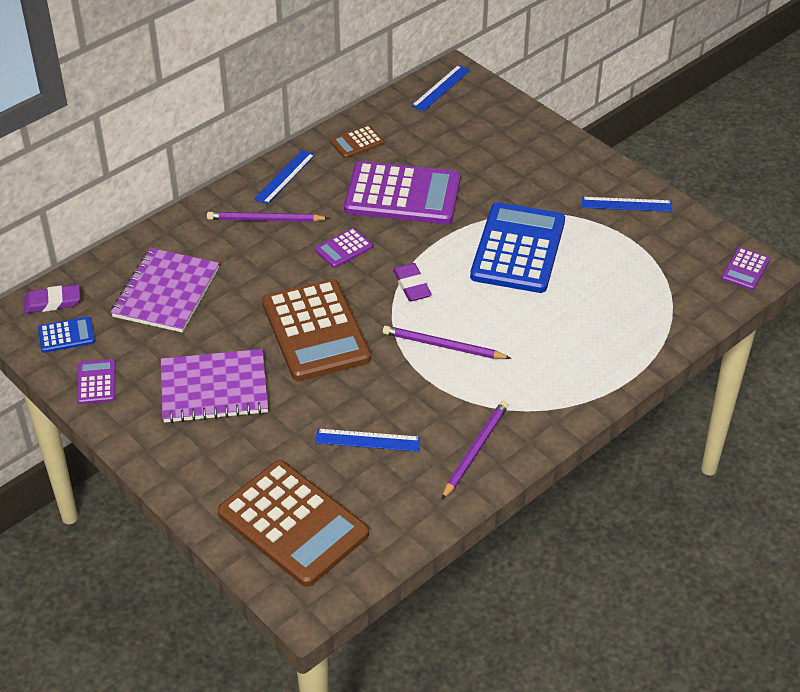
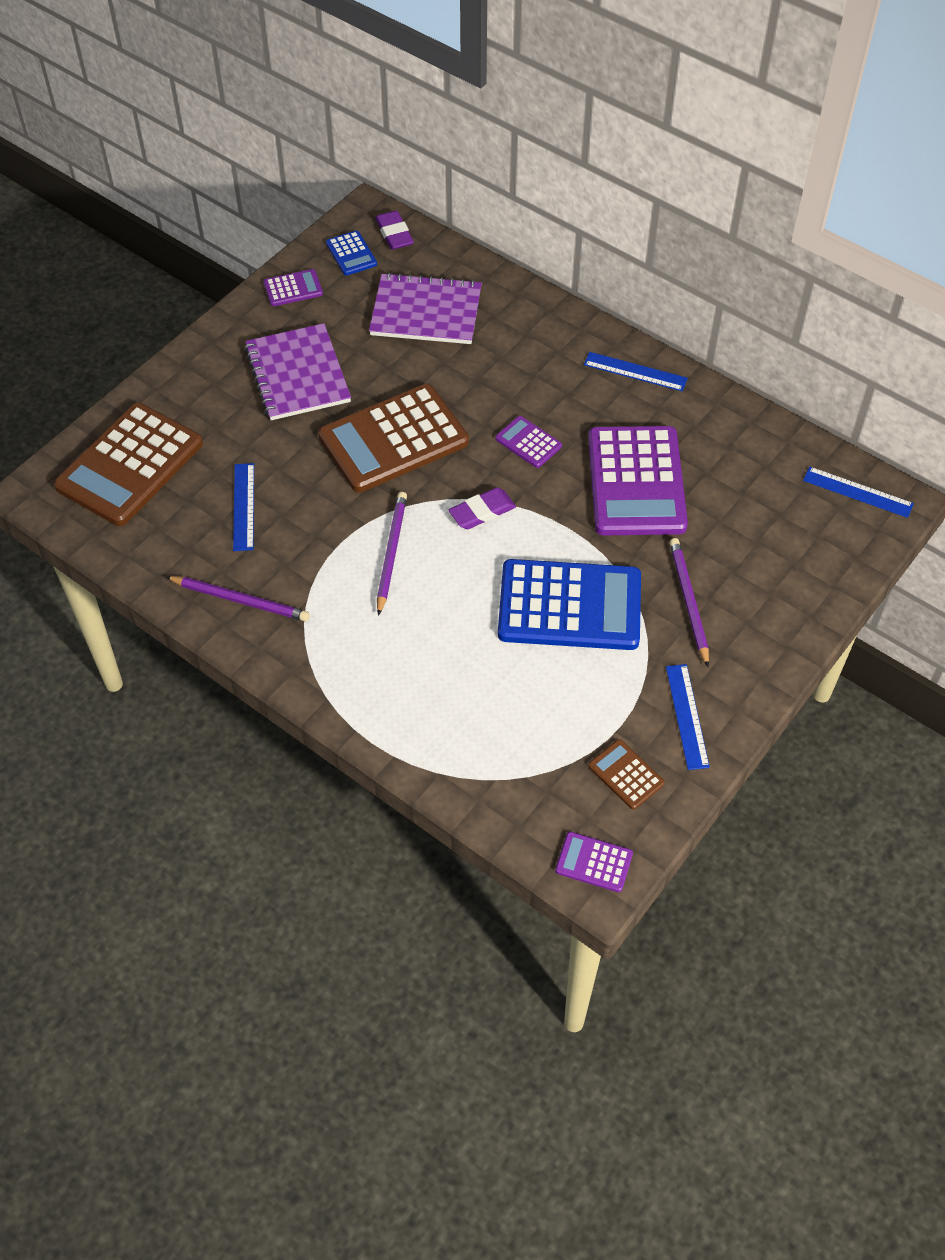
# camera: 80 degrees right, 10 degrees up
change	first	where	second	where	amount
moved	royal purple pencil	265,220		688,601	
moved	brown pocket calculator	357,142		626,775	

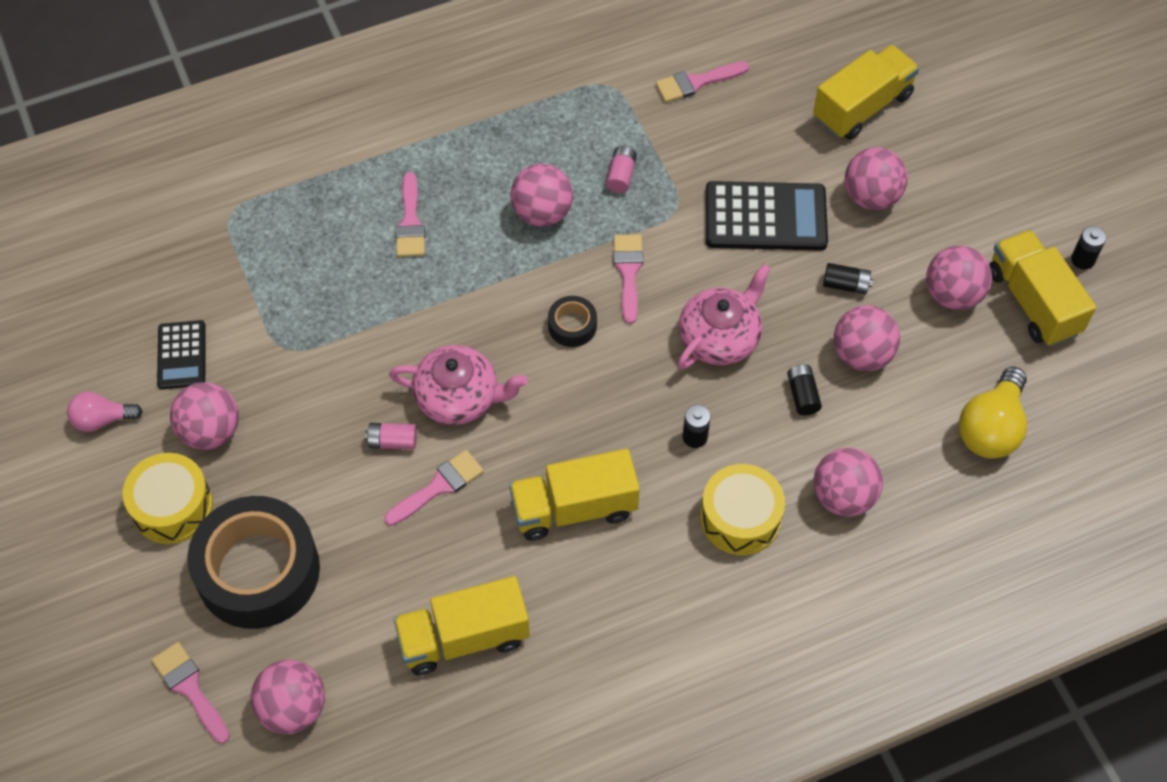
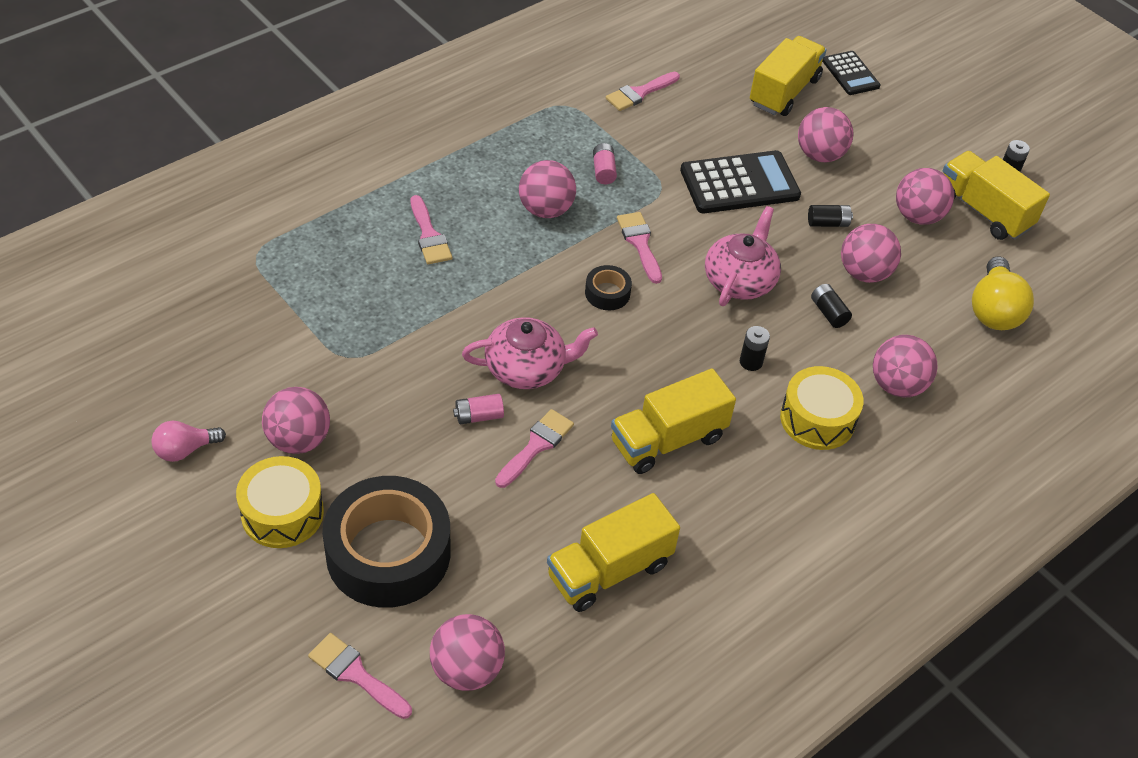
# camera: 20 degrees left, 10 degrees down
change	first	where	second	where	amount
moved	jet-black pocket calculator	182,355		850,74	

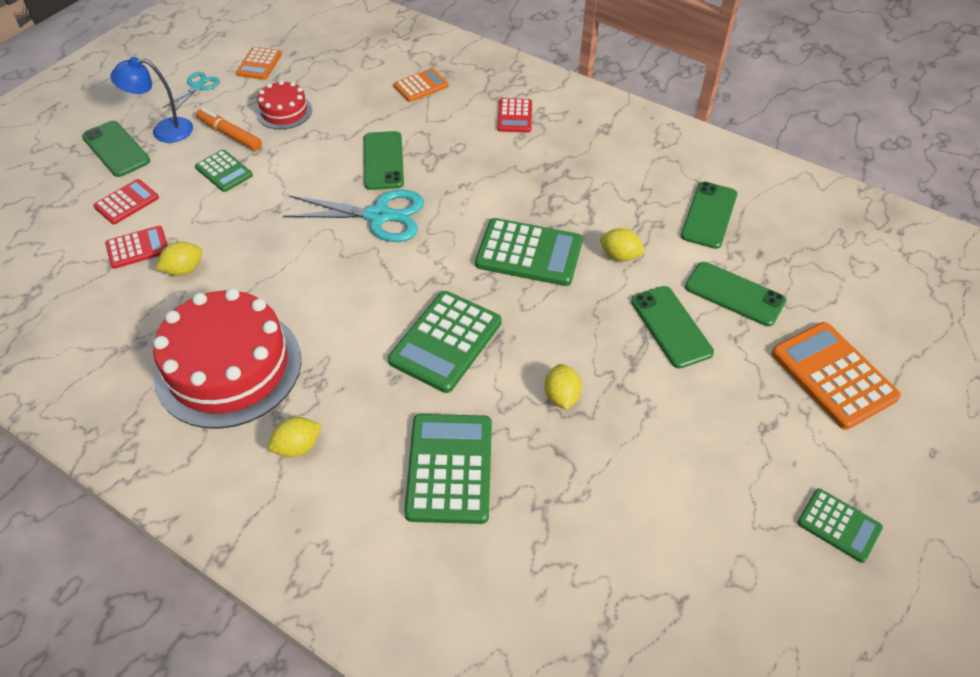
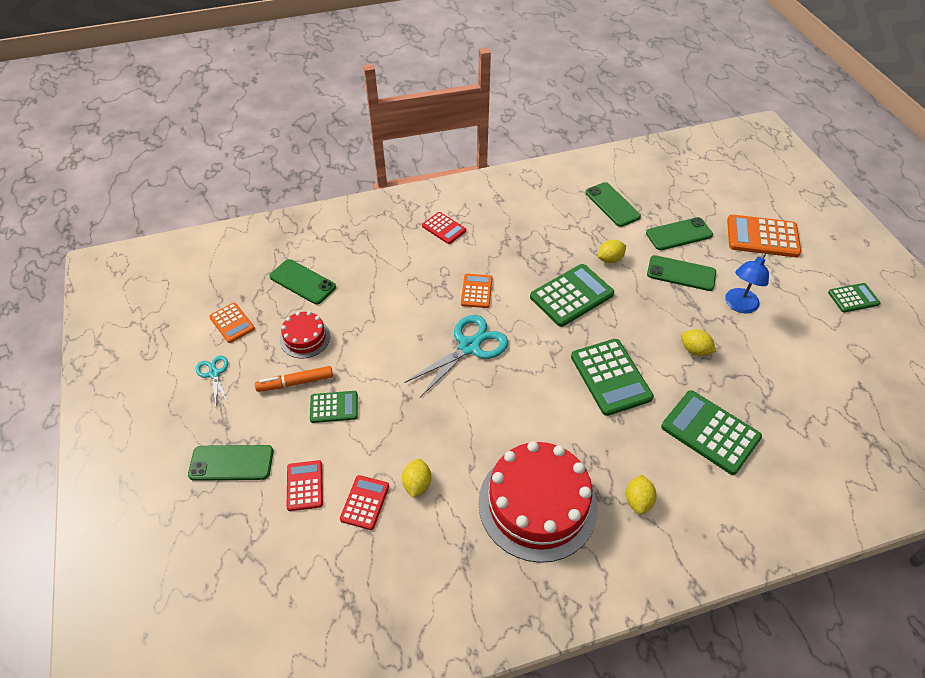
# camera: 50 degrees left, 0 degrees up
change	first	where	second	where	amount
moved	blue reading lamp	164,131		739,306	
moved	emerald phone	383,161		302,282	
moved	orange-coloured pocket calculator	421,86		476,291	

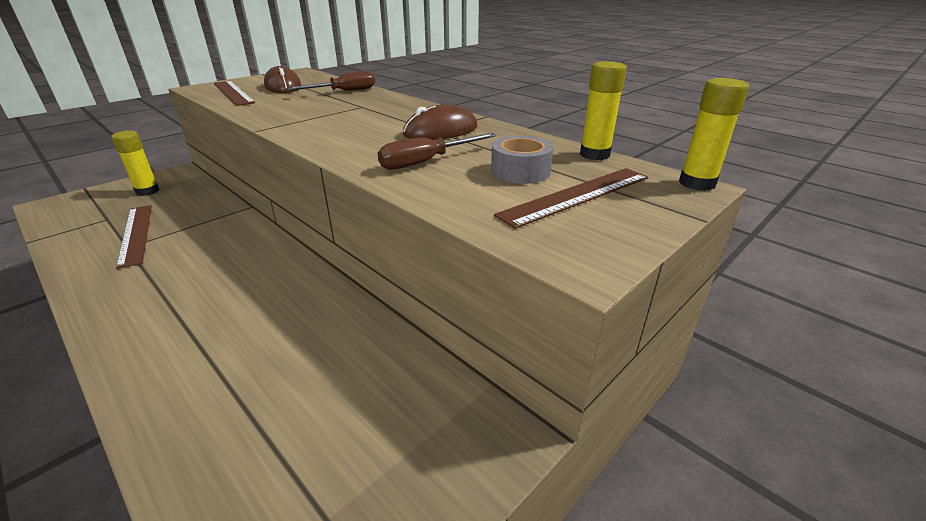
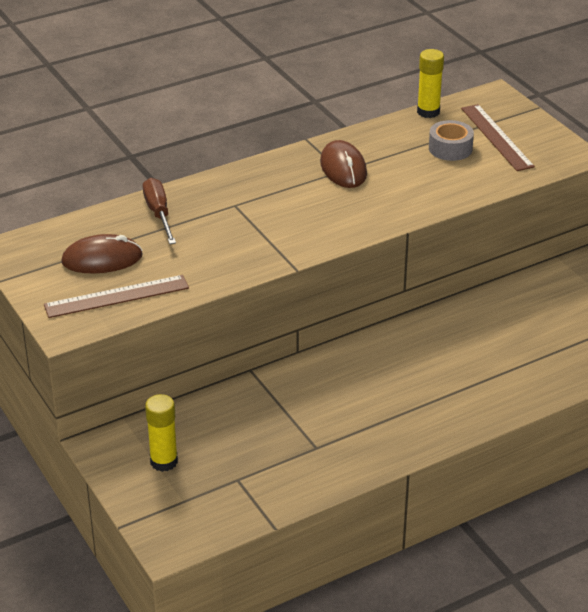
# camera: 75 degrees left, 5 degrees up
change	first	where	second	where	amount
removed	brown ruler	136,234			
removed	brown screwdriver	426,162			
removed	bright yellow stick of glue	697,183			

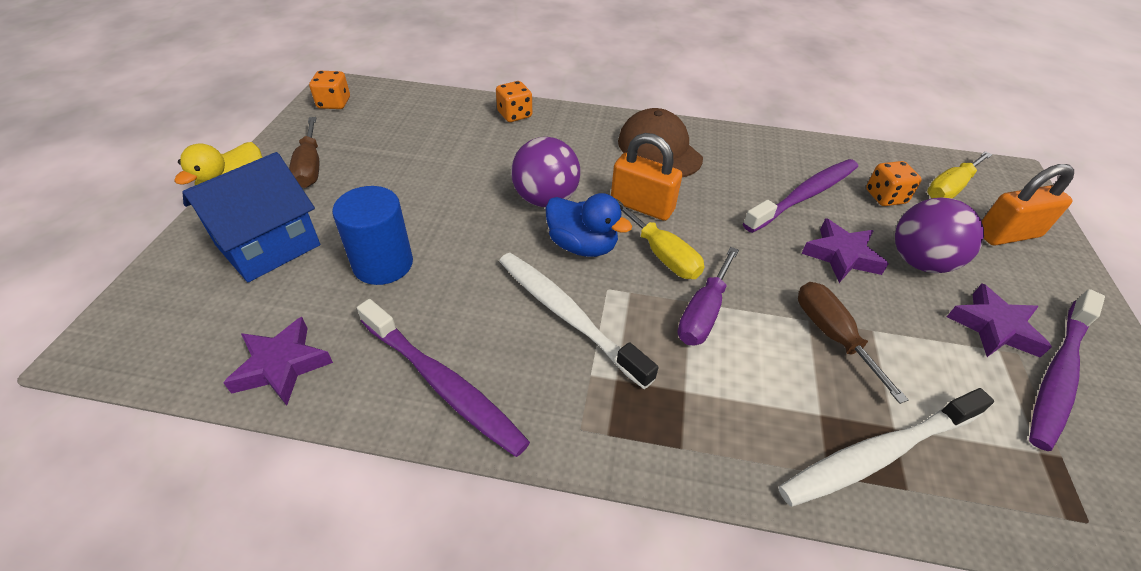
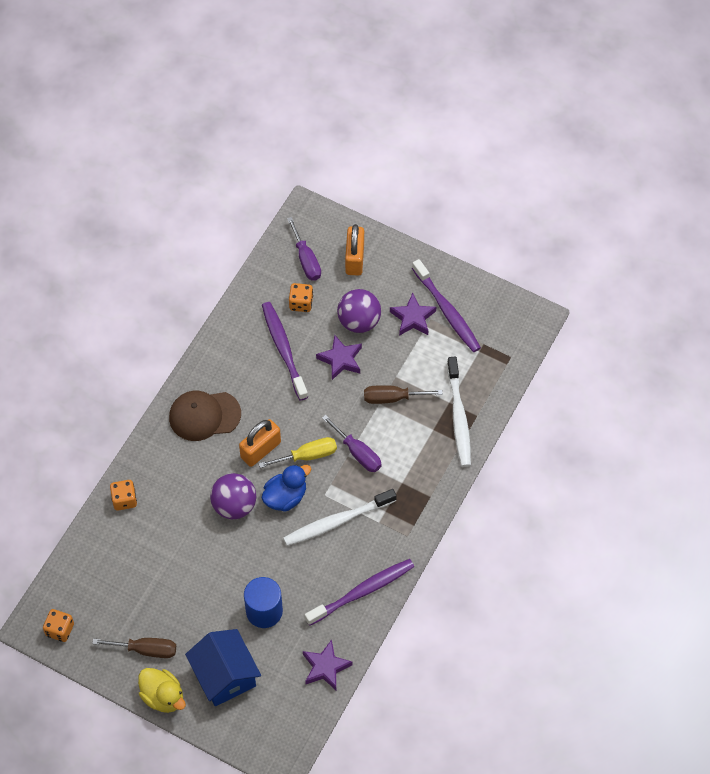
# camera: 70 degrees left, 15 degrees up
change	first	where	second	where	amount
recoloured	bright yellow screwdriver	949,188	royal purple screwdriver	306,260	

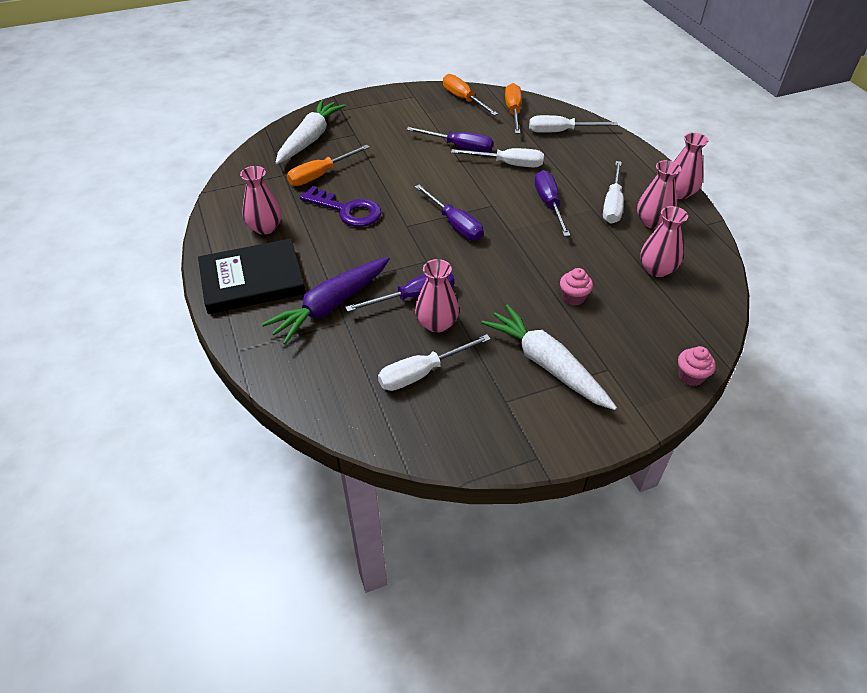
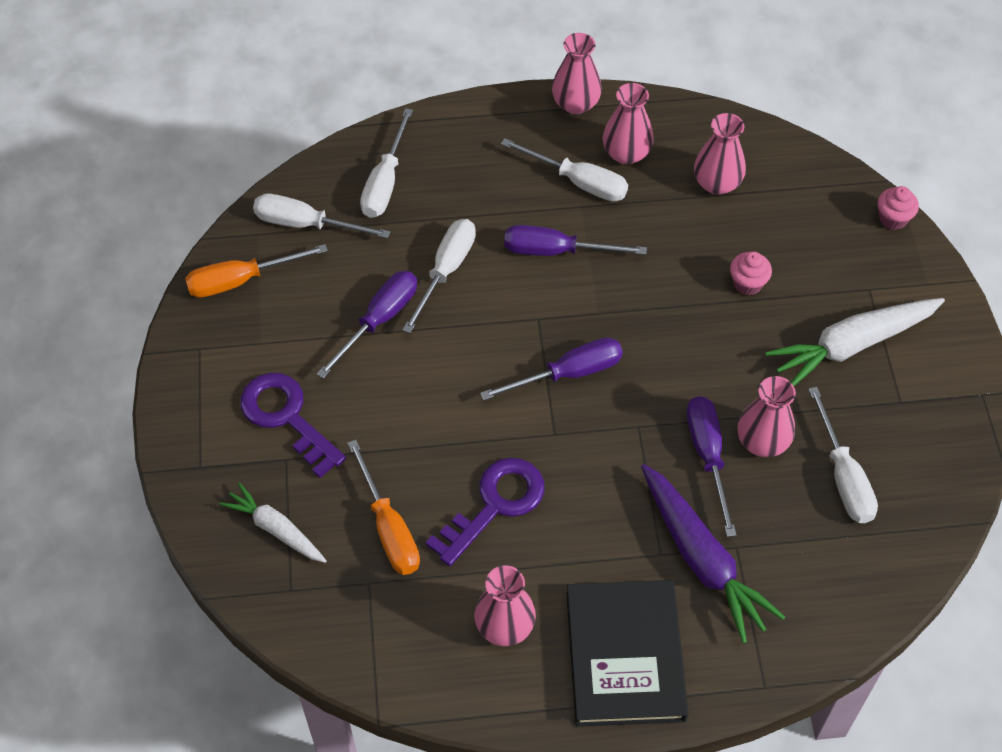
# camera: 75 degrees left, 10 degrees up
change	first	where	second	where	amount
resized	white toy carrot	310,139		275,529	x0.61
recoloured	orange-coloured screwdriver	513,111	white screwdriver	306,224	
added			royal purple latchkey	286,417	

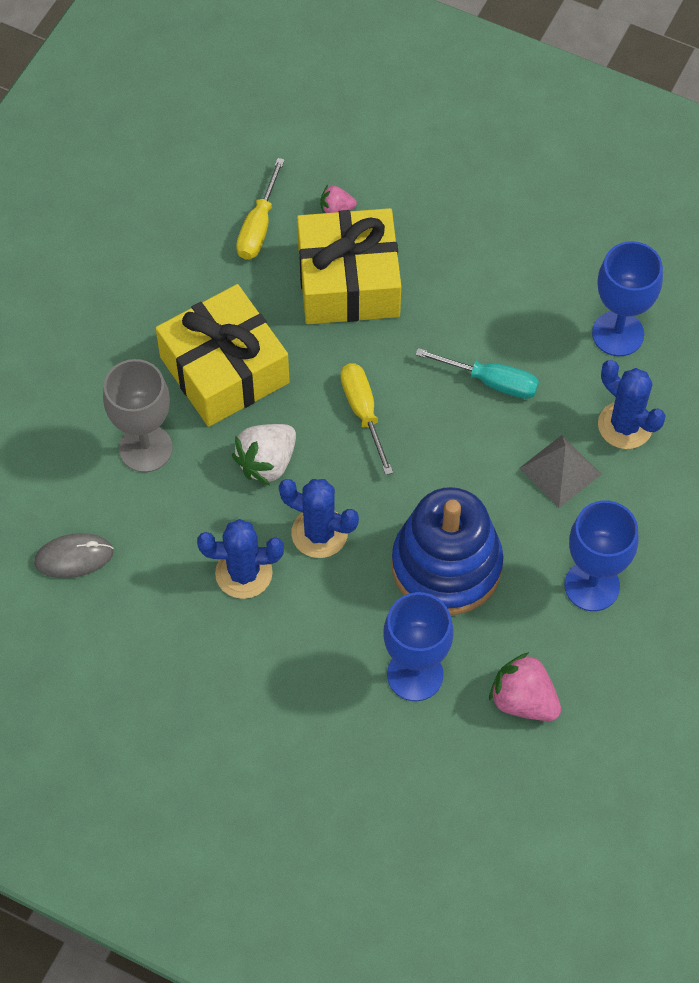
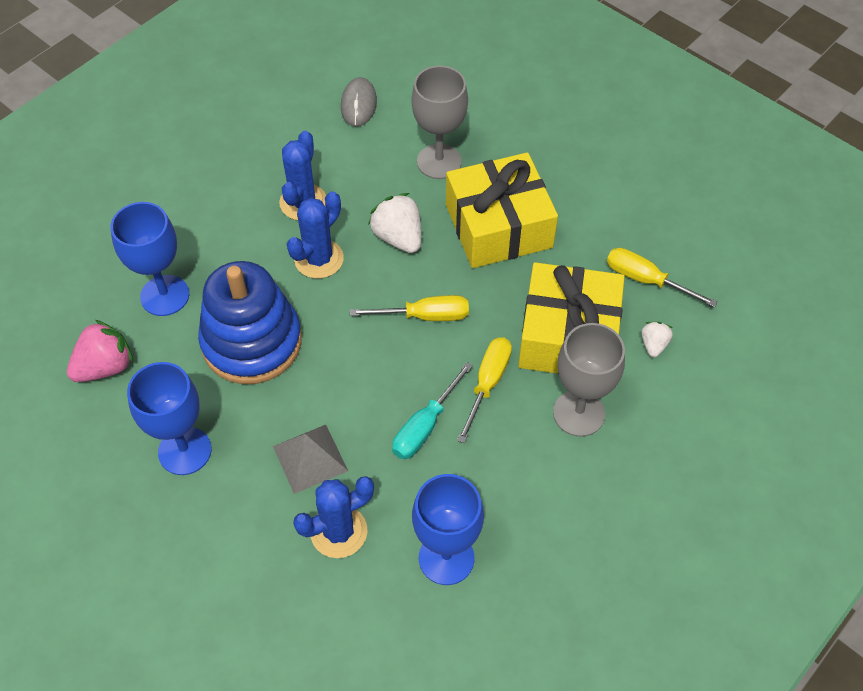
# camera: 105 degrees right, 5 degrees down
change	first	where	second	where	amount
recoloured	rosy toy strawberry	336,209	white toy strawberry	653,345	
added			bright yellow screwdriver	487,383	
added			ash-grey wine glass	579,413	

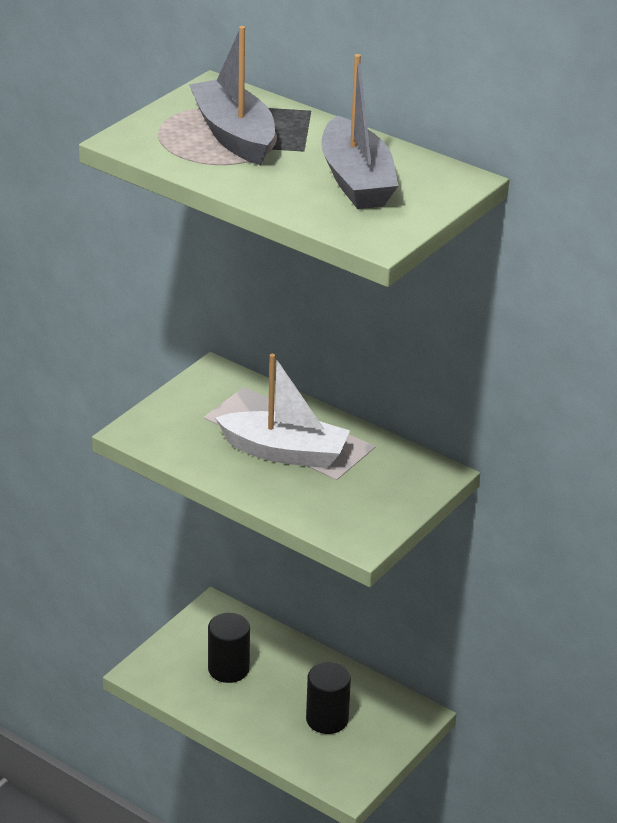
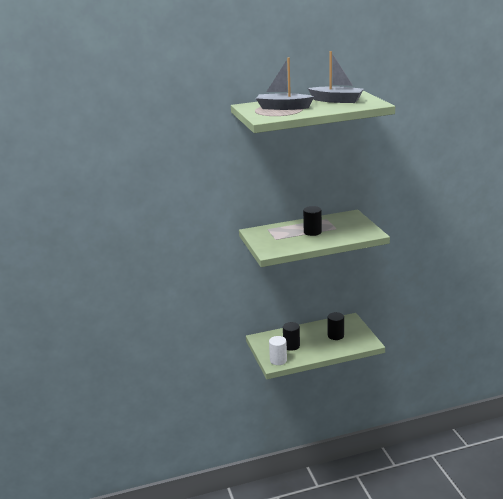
# camera: 50 degrees left, 10 degrees down
change	first	where	second	where	amount
replaced	white boat	285,452	jet-black cylinder	312,232	
added			white cylinder	278,360	

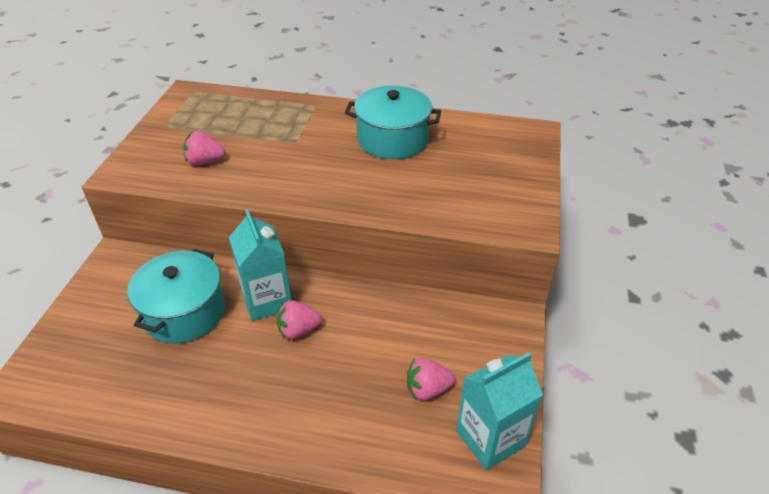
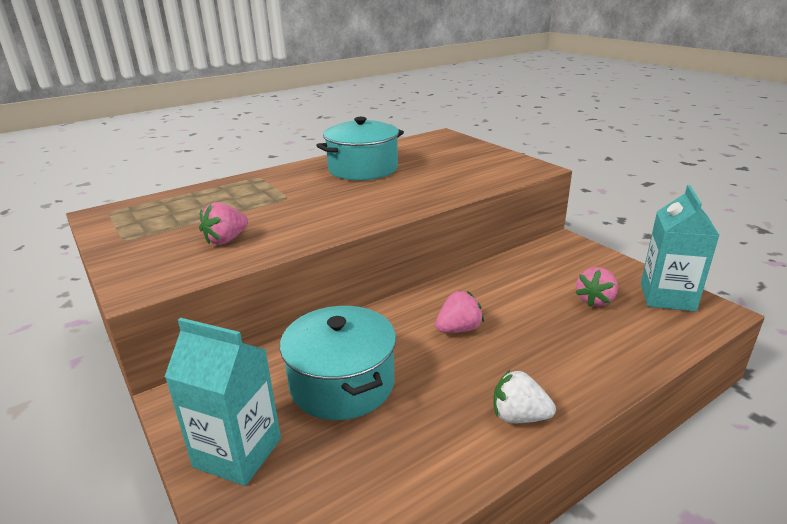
# camera: 45 degrees left, 15 degrees down
change	first	where	second	where	amount
moved	aqua carton	267,300		238,453	
turned	rosy toy strawberry	298,330		458,329	150 degrees counterclockwise
added			white toy strawberry	519,417	

